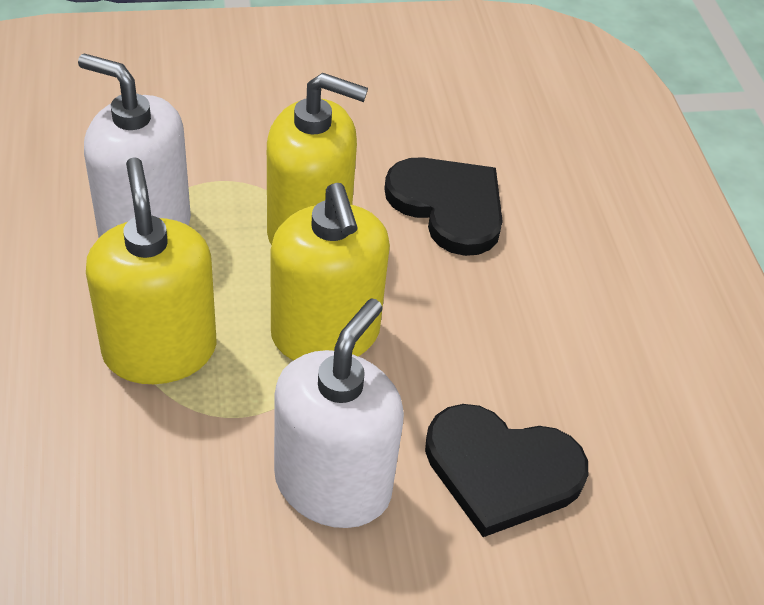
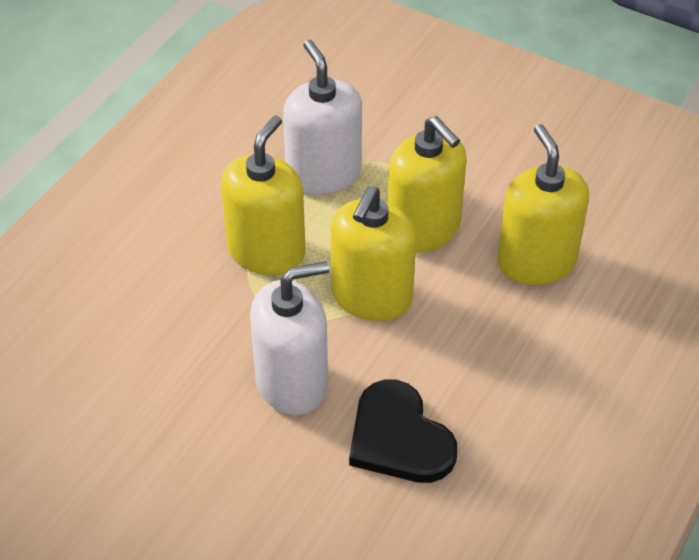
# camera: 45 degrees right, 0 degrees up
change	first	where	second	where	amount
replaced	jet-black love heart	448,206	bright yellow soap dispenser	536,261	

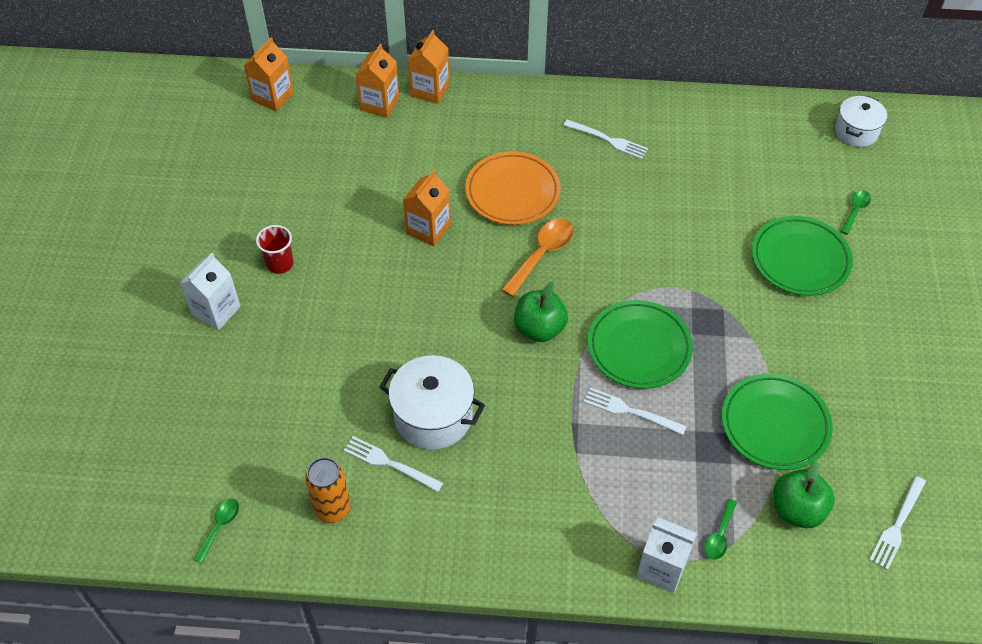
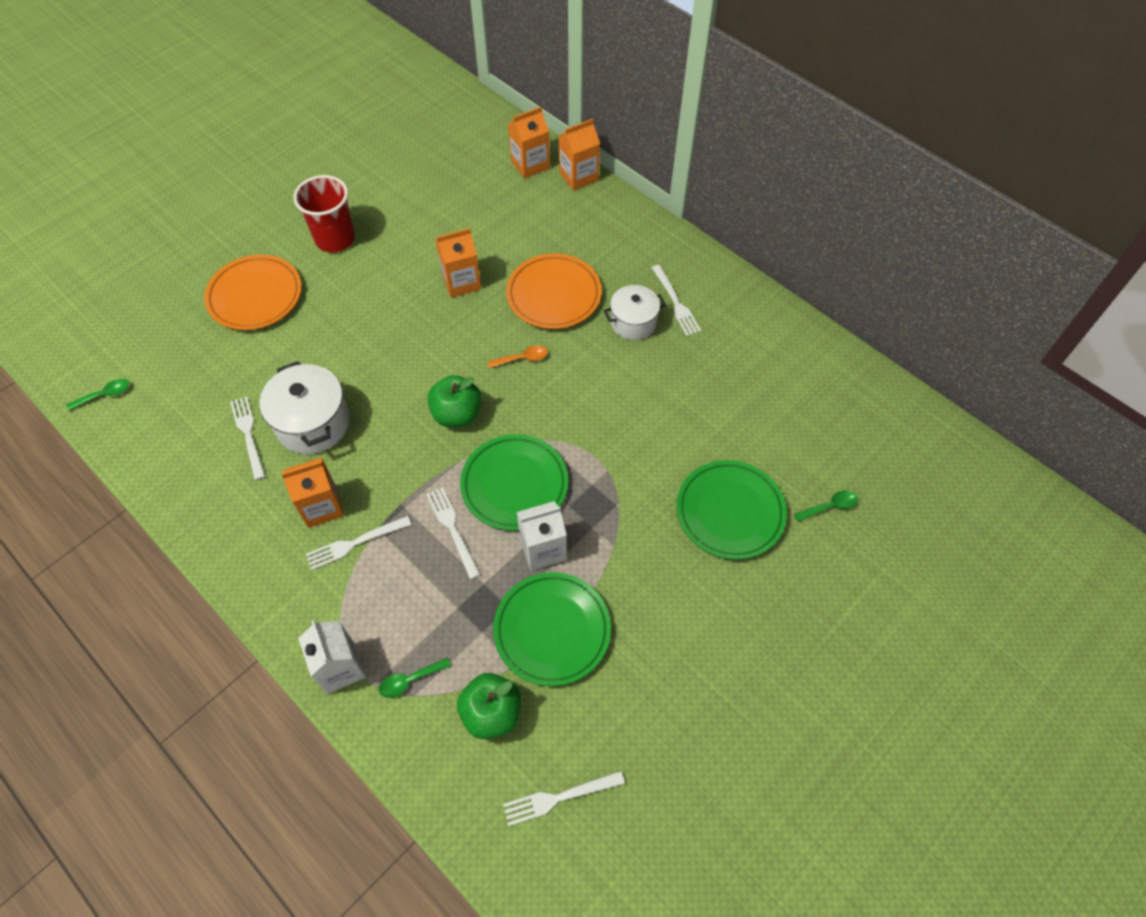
# camera: 40 degrees right, 5 degrees up
change	first	where	second	where	amount
moved	white carton	216,311		543,549	
moved	orange-coloured carton	273,97		322,506	
resized	red beaker	280,264		335,239	x1.61
removed	orange-coloured soda can	333,509			
resized	orange-coloured tablespoon	542,254		522,358	x0.57
moved	white pot	856,132		633,322	
added			orange-coloured plate	255,296	
added			white dinner fork	354,543	

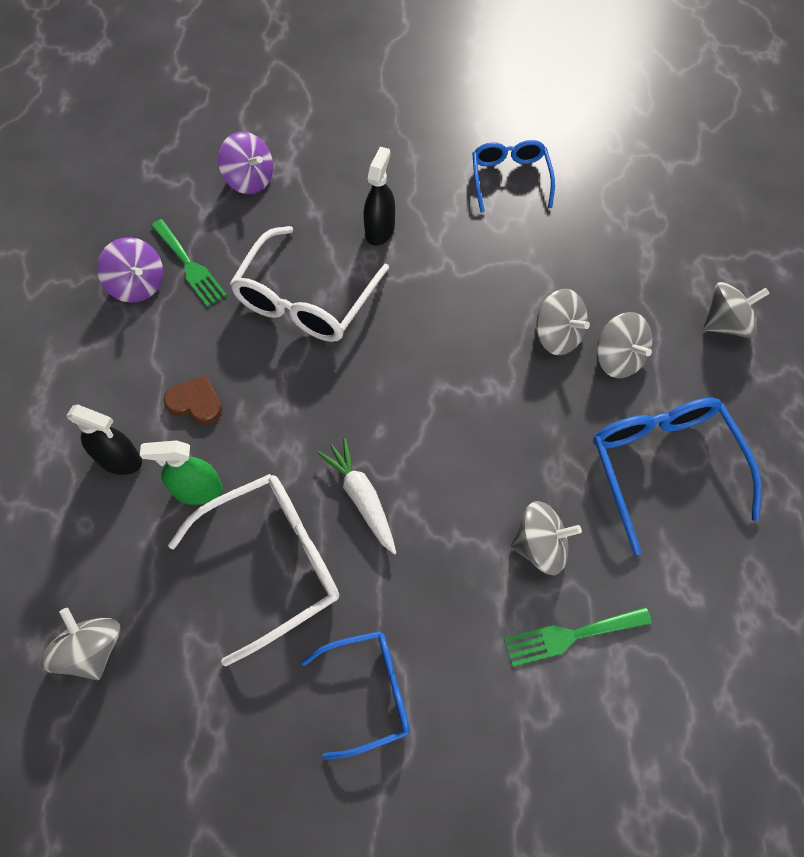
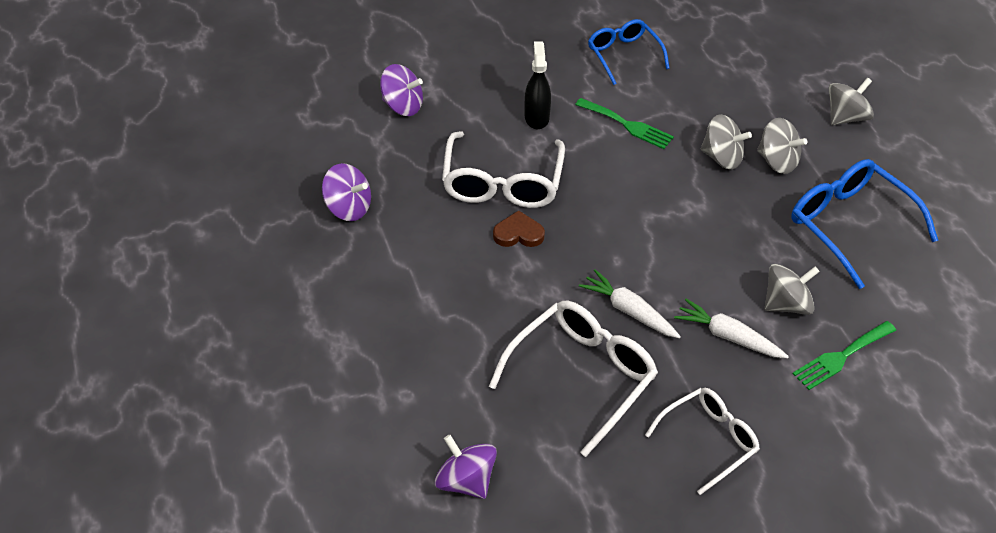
# camera: 20 degrees left, 15 degrees down
change	first	where	second	where	amount
recoloured	ash-grey spinning top	92,650	royal purple spinning top	466,481	
removed	jet-black spray bottle	119,459			
removed	emerald spray bottle	198,490			
moved	emerald dinner fork	189,266		627,125	
moved	brown love heart	196,402		518,233	
recoloured	blue glasses	368,692	white glasses	708,440	
added			white toy carrot	728,336	

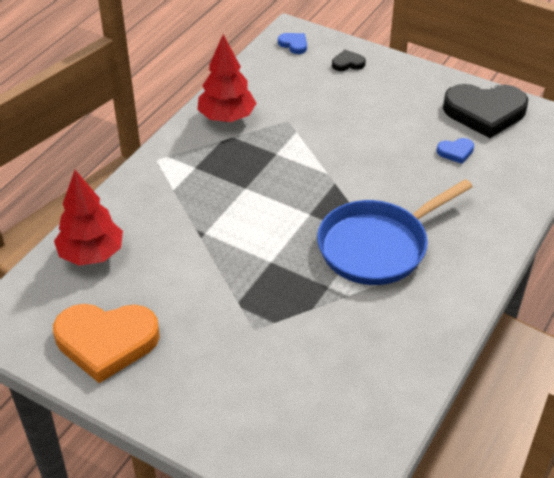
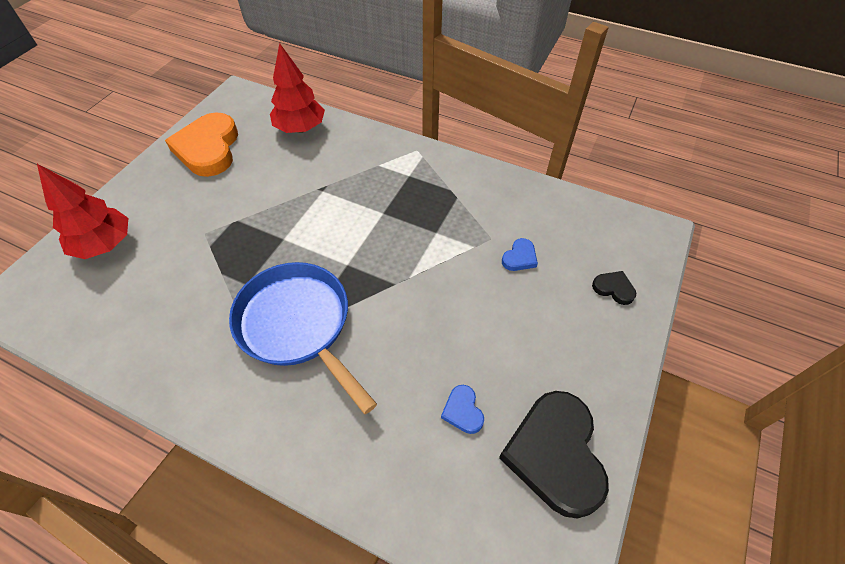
# camera: 85 degrees right, 10 degrees up
change	first	where	second	where	amount
moved	red toy tree	226,117		105,245	
moved	blue love heart	294,44		519,257	
turned	jet-black love heart	348,63		613,288	45 degrees counterclockwise

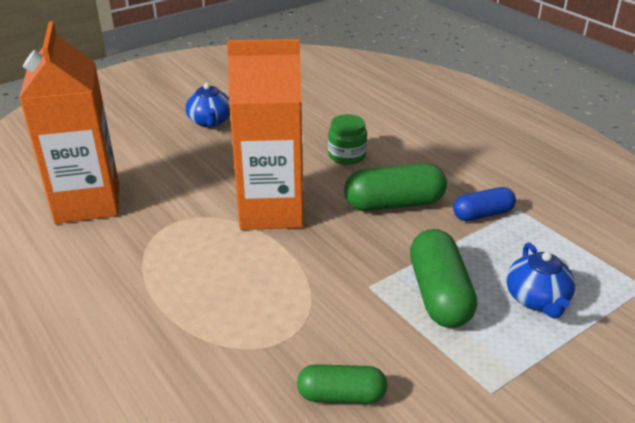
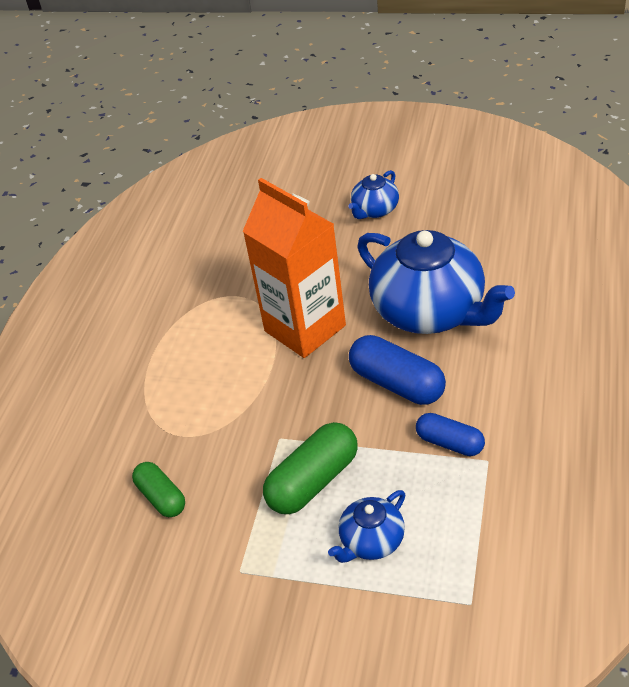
# camera: 55 degrees right, 10 degrees up
change	first	where	second	where	amount
removed	orange-coloured carton	88,203			
replaced	emerald jam jar	347,156	blue teapot	430,311	
recoloured	emerald pill	394,204	blue pill	397,383	

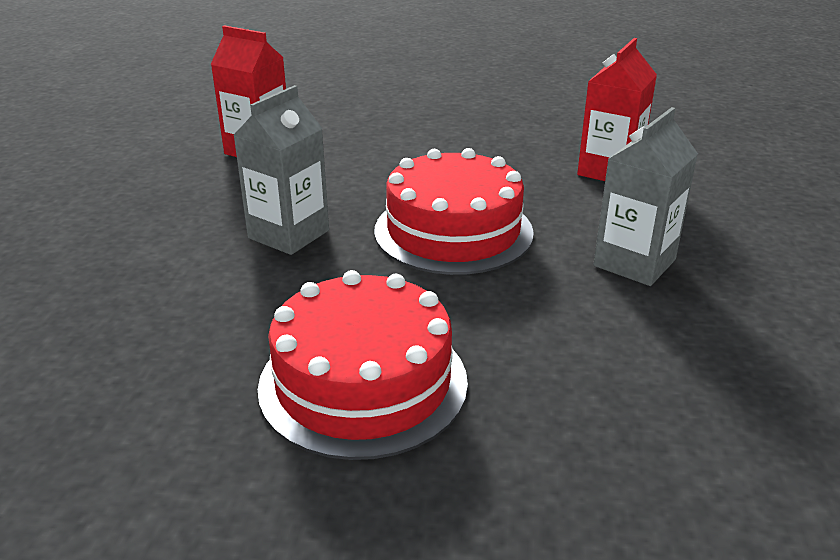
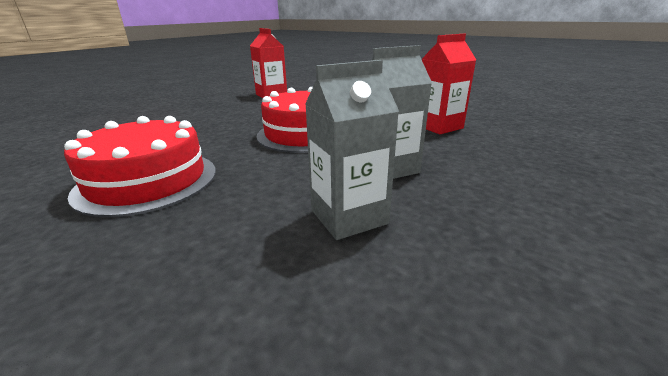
# camera: 30 degrees right, 5 degrees down
change	first	where	second	where	amount
moved	ash-grey carton	288,234		349,217	

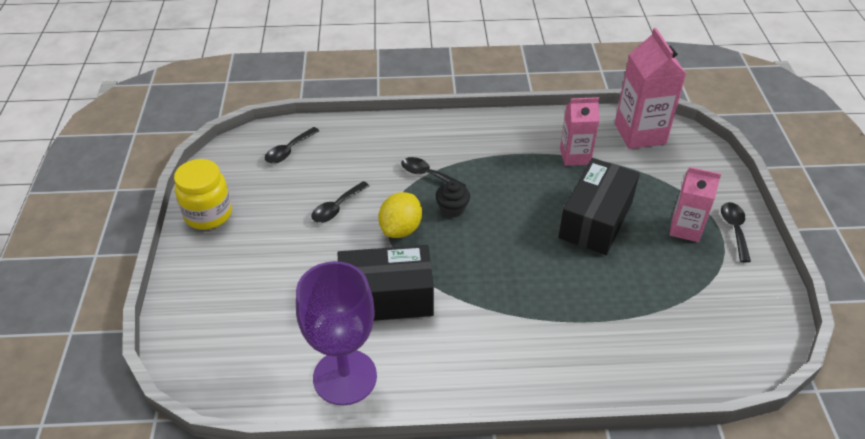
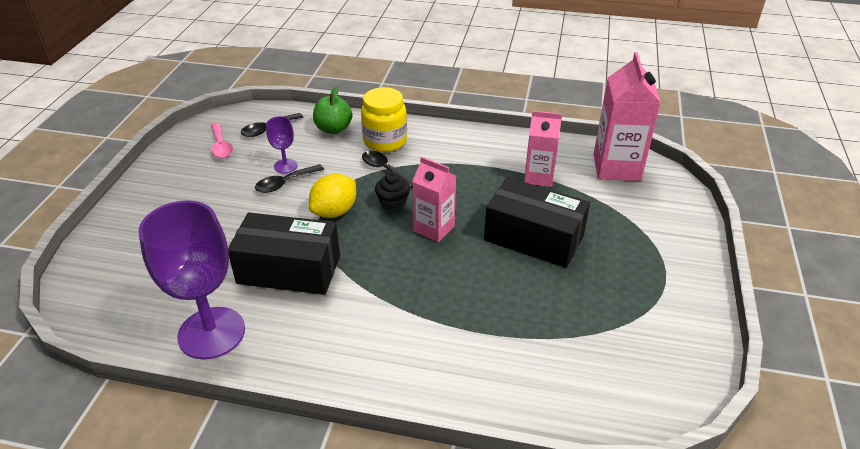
# camera: 15 degrees right, 5 degrees down
change	first	where	second	where	amount
moved	bright yellow jam jar	208,214		385,141	
turned	jet-black package	596,220		533,238	75 degrees clockwise
moved	rosy carton	685,229		434,228	
removed	jet-black tablespoon	734,229			
added			rosy tablespoon	221,146	
added			royal purple wine glass	285,166	
added			emerald toy apple	333,129	

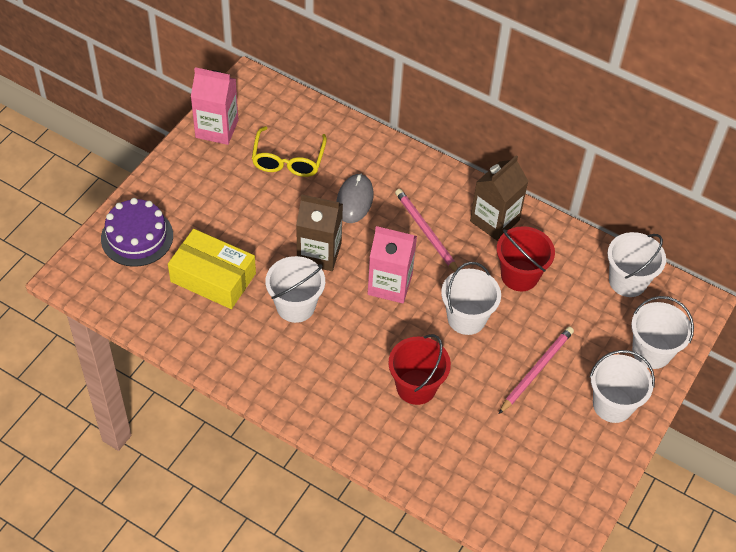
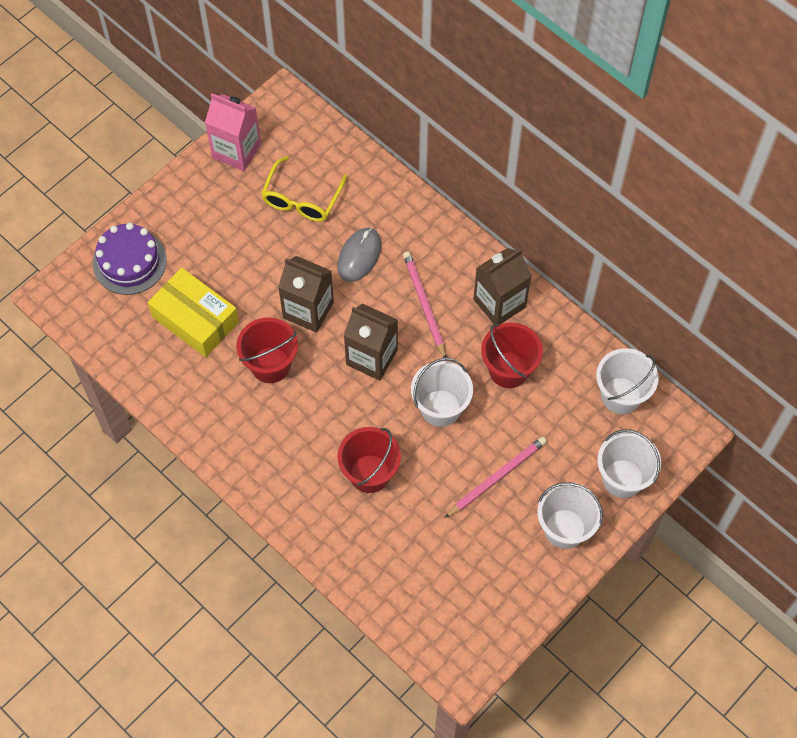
# camera: 15 degrees right, 10 degrees up
change	first	where	second	where	amount
recoloured	white sand bucket	295,306	red sand bucket	270,365	
recoloured	rosy carton	390,284	brown carton	372,357	

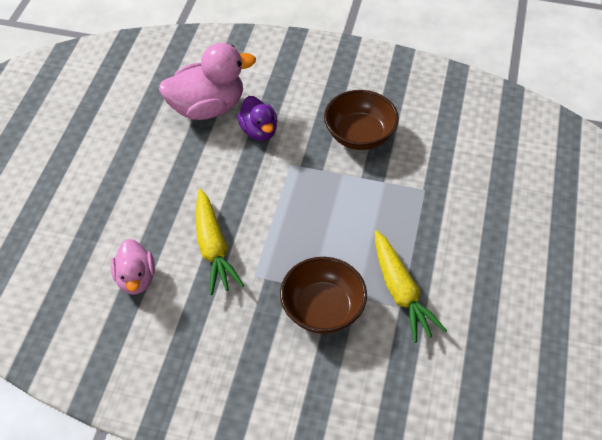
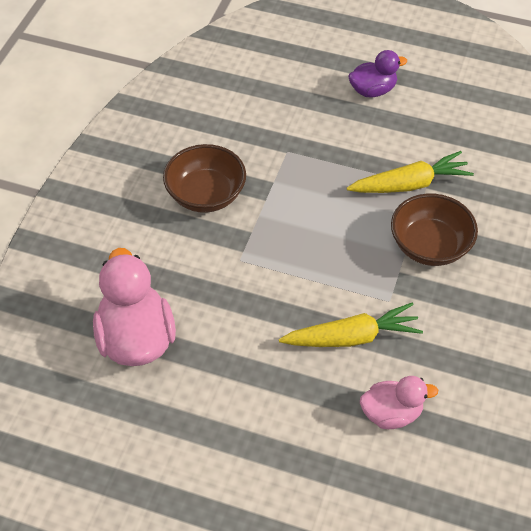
# camera: 85 degrees left, 0 degrees up
change	first	where	second	where	amount
moved	royal purple toy duck	259,131		372,90	

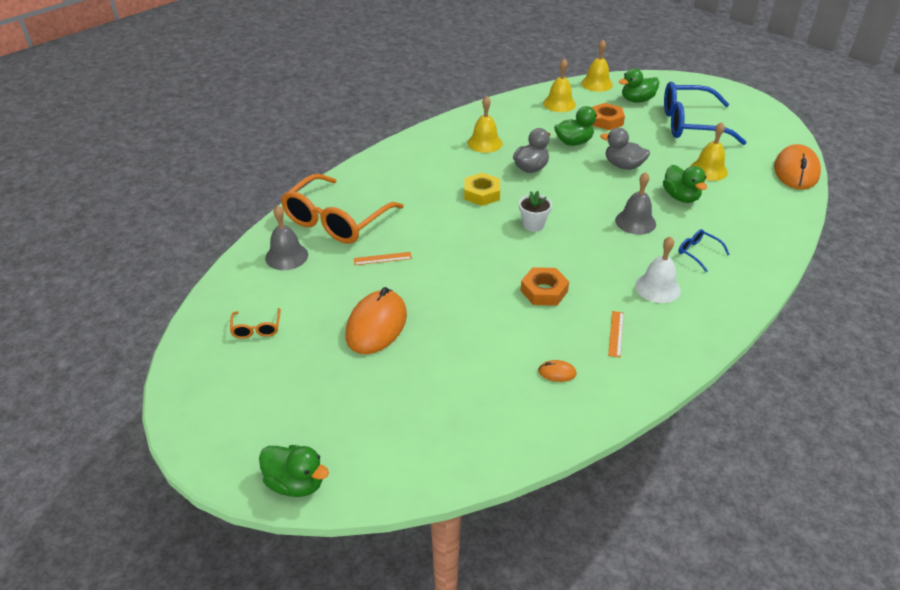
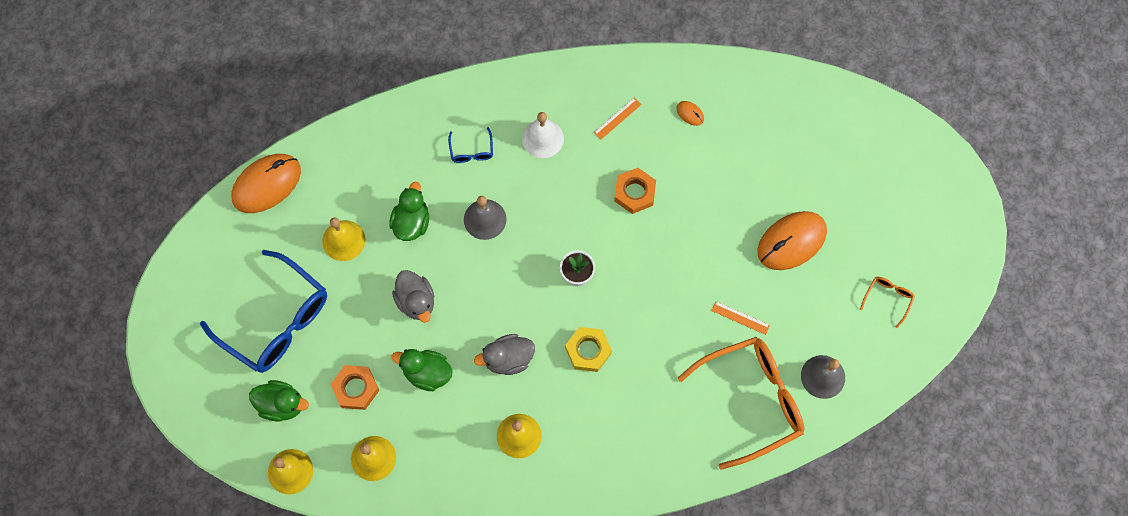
# camera: 145 degrees left, 30 degrees up
change	first	where	second	where	amount
removed	emerald toy duck	296,483			

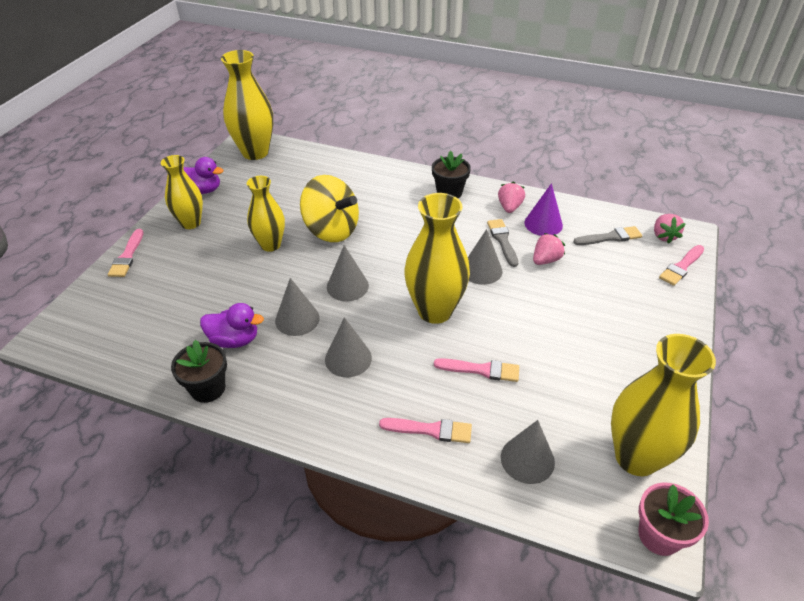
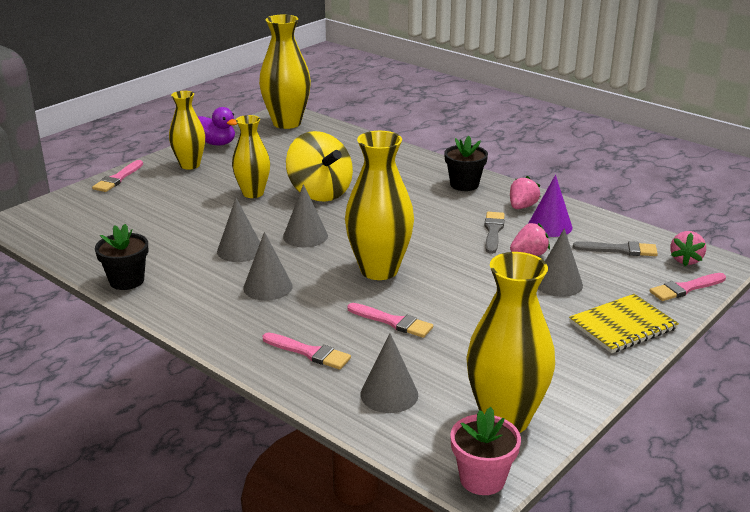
# camera: 20 degrees right, 15 degrees down
change	first	where	second	where	amount
removed	royal purple toy duck	234,340			
moved	ash-grey cone	481,270		558,283	
added			bright yellow notepad	622,326	

